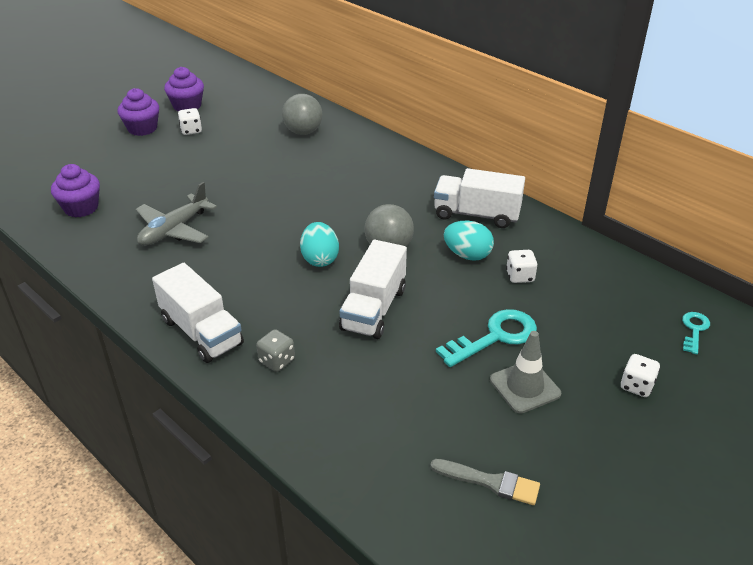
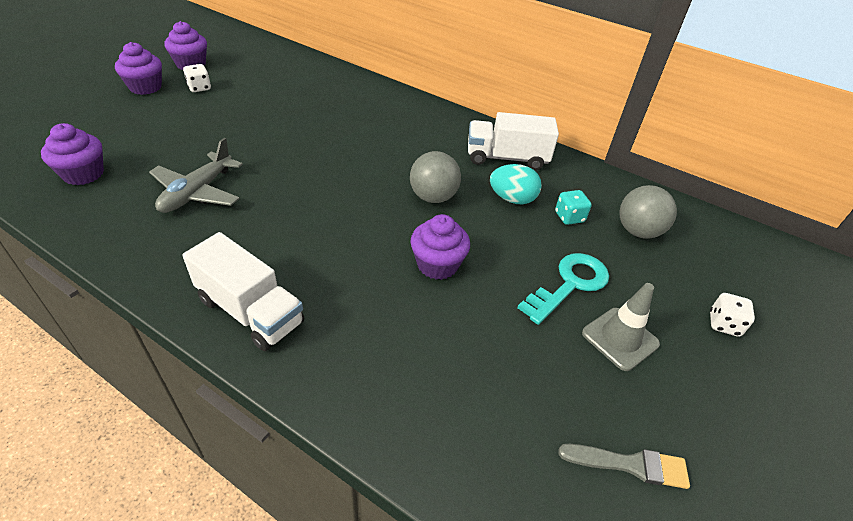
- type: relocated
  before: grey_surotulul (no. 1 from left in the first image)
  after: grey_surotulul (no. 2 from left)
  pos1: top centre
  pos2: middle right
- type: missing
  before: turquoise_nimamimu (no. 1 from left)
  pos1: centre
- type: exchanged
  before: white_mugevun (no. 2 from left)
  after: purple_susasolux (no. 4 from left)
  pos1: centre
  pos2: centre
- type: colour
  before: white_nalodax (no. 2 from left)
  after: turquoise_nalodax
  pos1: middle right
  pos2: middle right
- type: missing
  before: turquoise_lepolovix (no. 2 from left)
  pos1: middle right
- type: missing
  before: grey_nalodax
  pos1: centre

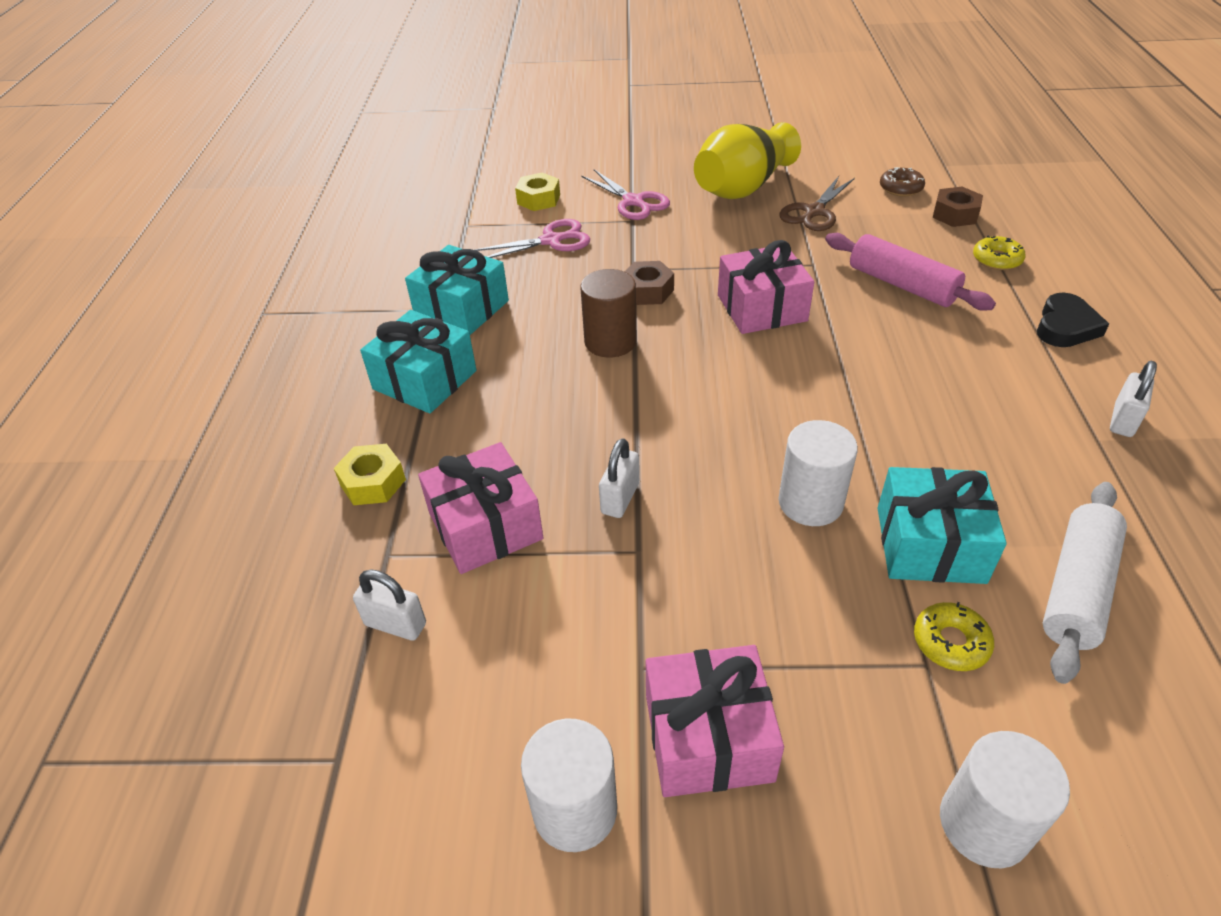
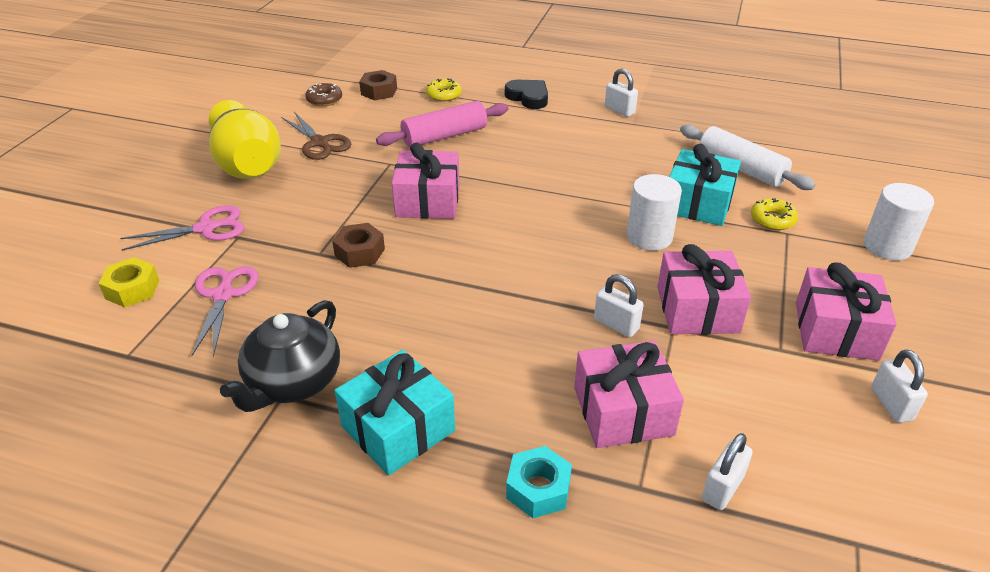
- type: exchanged
  before: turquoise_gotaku (no. 2 from left)
  after: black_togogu
  pos1: top centre
  pos2: middle left
- type: missing
  before: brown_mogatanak
  pos1: centre
- type: colour
  before: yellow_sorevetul (no. 1 from left)
  after: turquoise_sorevetul
  pos1: middle left
  pos2: bottom centre
- type: exchanged
  before: white_mogatanak (no. 1 from left)
  after: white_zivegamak (no. 4 from left)
  pos1: bottom centre
  pos2: bottom right
- type: appeared
  after: pink_gotaku (no. 3 from left)
  pos2: middle right

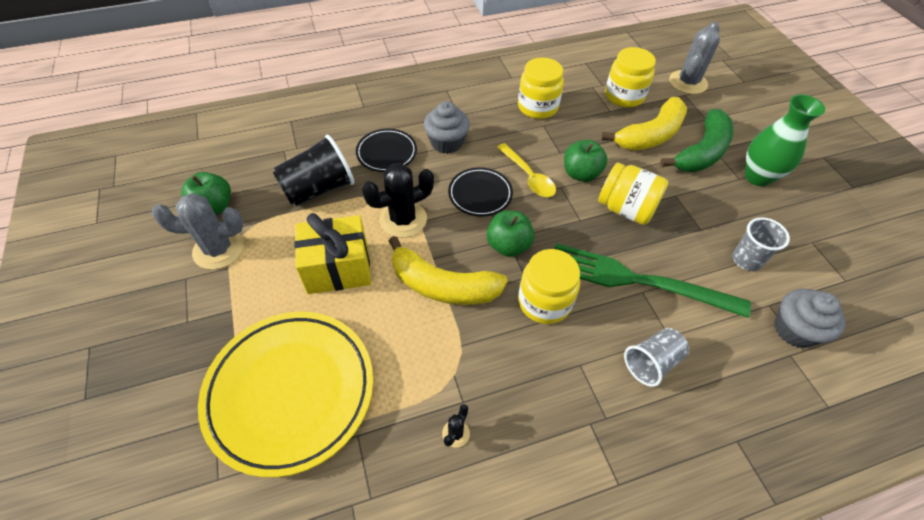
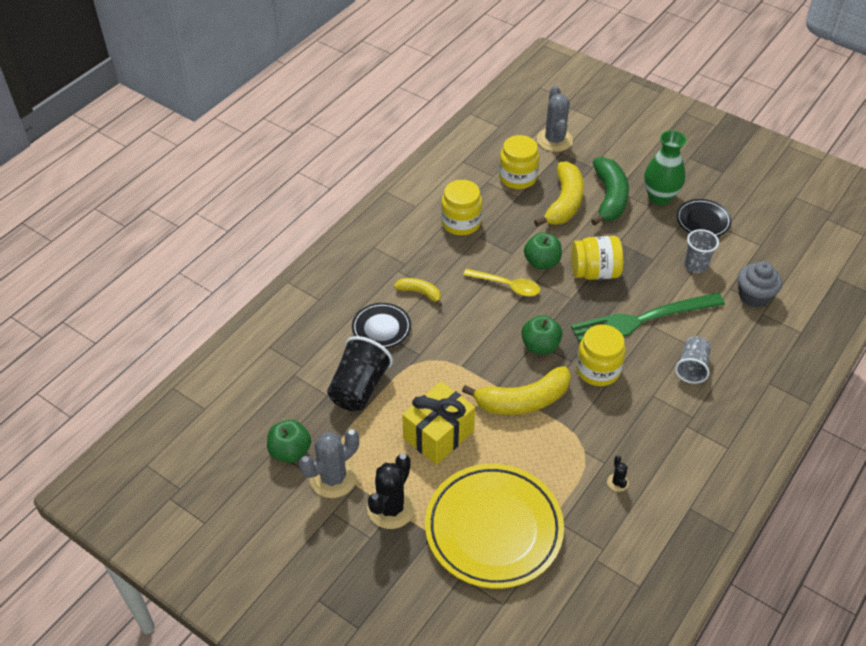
- type: exchanged
  before: grey_susasolux (no. 1 from left)
  after: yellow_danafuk (no. 1 from left)
  pos1: top centre
  pos2: centre
- type: relocated
  before: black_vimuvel (no. 1 from left)
  pos1: centre
  pos2: bottom centre
- type: relocated
  before: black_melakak (no. 2 from left)
  pos1: centre
  pos2: middle right

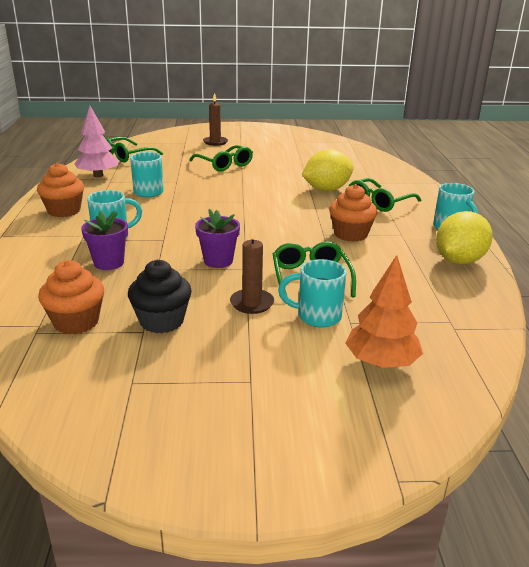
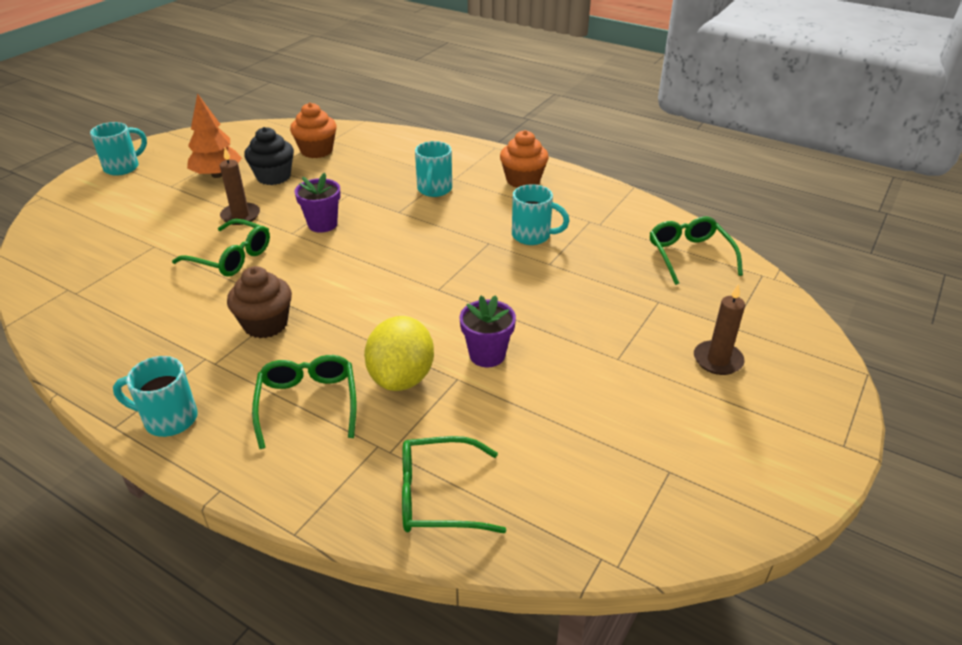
- type: missing
  before: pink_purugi
  pos1: top left
- type: relocated
  before: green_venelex (no. 2 from left in the first image)
  after: green_venelex (no. 3 from left)
  pos1: top centre
  pos2: bottom centre
- type: colour
  before: orange_susasolux (no. 3 from left)
  after: brown_susasolux
  pos1: middle right
  pos2: middle left
- type: relocated
  before: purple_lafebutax (no. 1 from left in the first image)
  after: purple_lafebutax (no. 2 from left)
  pos1: middle left
  pos2: centre
- type: missing
  before: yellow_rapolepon (no. 2 from left)
  pos1: middle right
- type: relocated
  before: orange_purugi
  pos1: middle right
  pos2: top left
- type: relocated
  before: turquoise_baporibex (no. 3 from left in the first image)
  after: turquoise_baporibex (no. 1 from left)
  pos1: centre
  pos2: top left

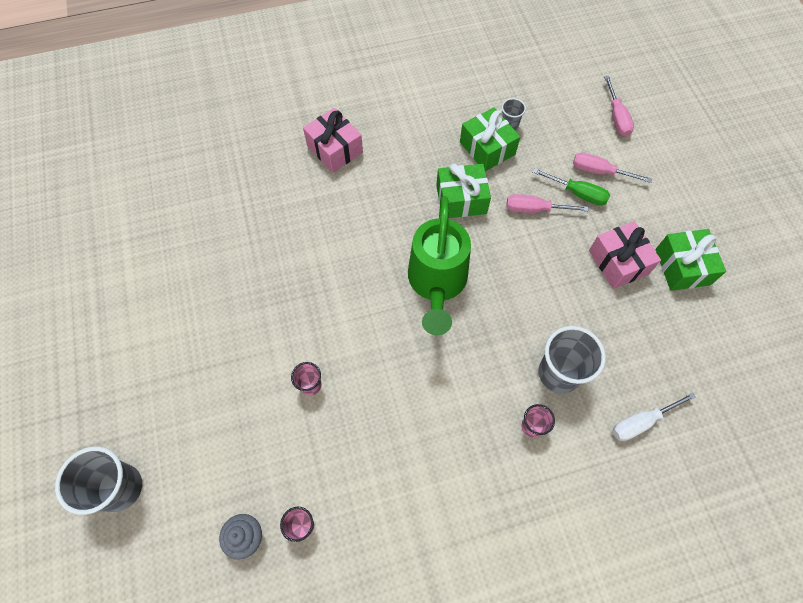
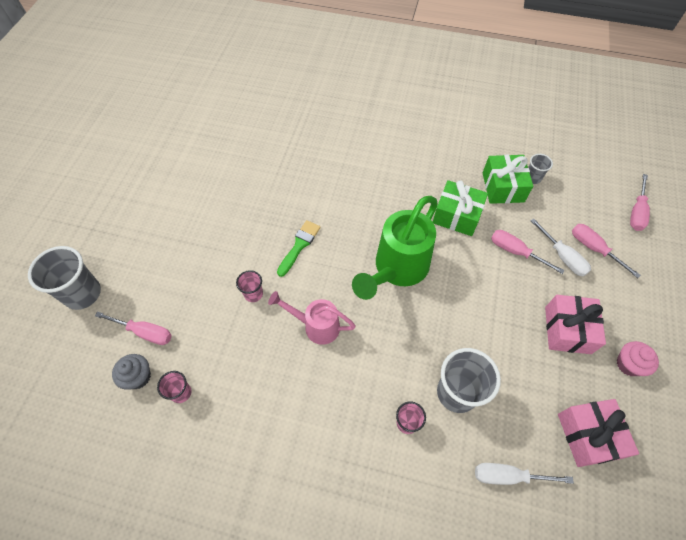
- type: relocated
  before: pink_gotaku (no. 1 from left in the first image)
  after: pink_gotaku (no. 2 from left)
  pos1: top centre
  pos2: bottom right
- type: colour
  before: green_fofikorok
  after: white_fofikorok (no. 2 from left)
  pos1: top right
  pos2: middle right
- type: exchanged
  before: green_gotaku (no. 3 from left)
  after: pink_susasolux
  pos1: middle right
  pos2: middle right
- type: appeared
  after: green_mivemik
  pos2: centre
- type: appeared
  after: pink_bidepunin
  pos2: centre
- type: appeared
  after: pink_fofikorok (no. 1 from left)
  pos2: middle left

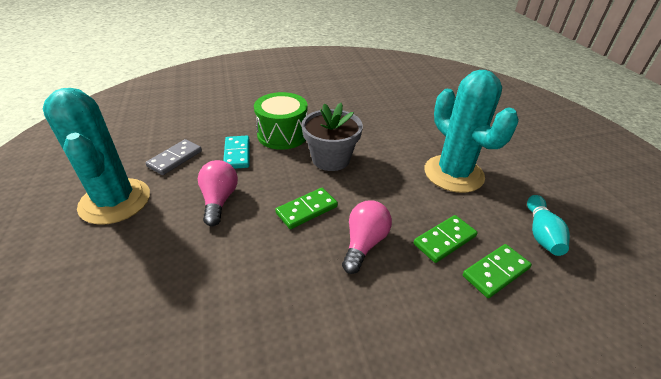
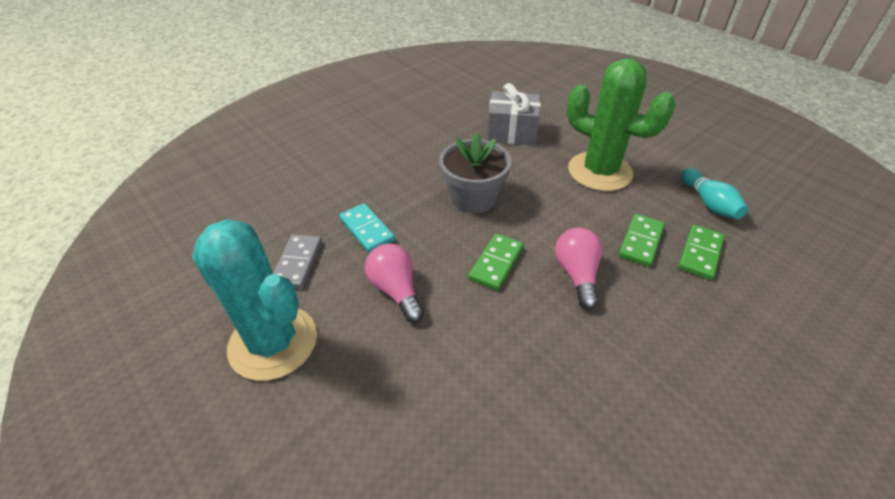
- type: colour
  before: turquoise_vimuvel (no. 2 from left)
  after: green_vimuvel
  pos1: middle right
  pos2: top right
- type: missing
  before: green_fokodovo
  pos1: top centre
- type: appeared
  after: grey_gotaku
  pos2: top centre

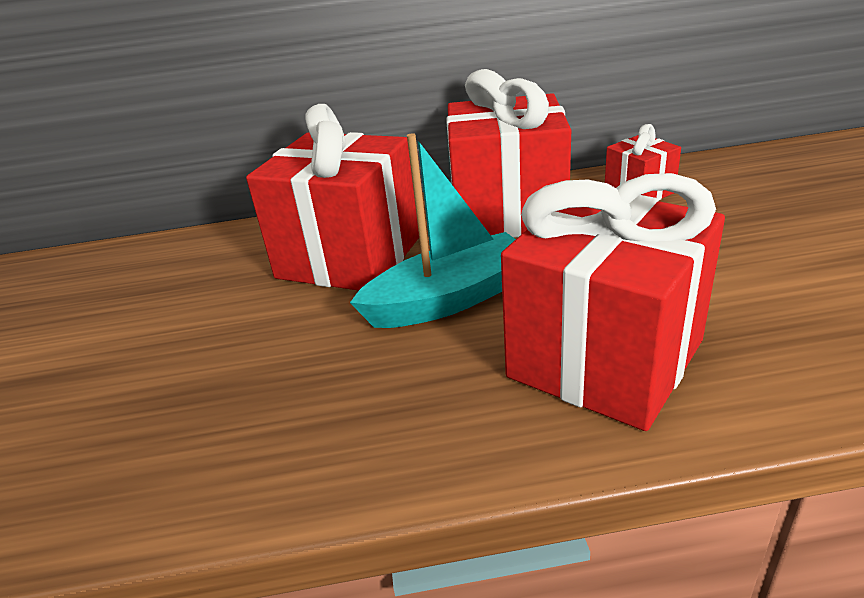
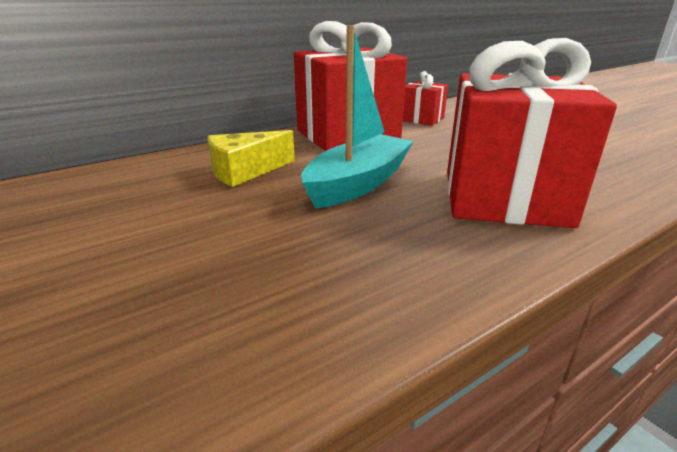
- type: exchanged
  before: red_gotaku (no. 1 from left)
  after: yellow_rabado
  pos1: top centre
  pos2: centre

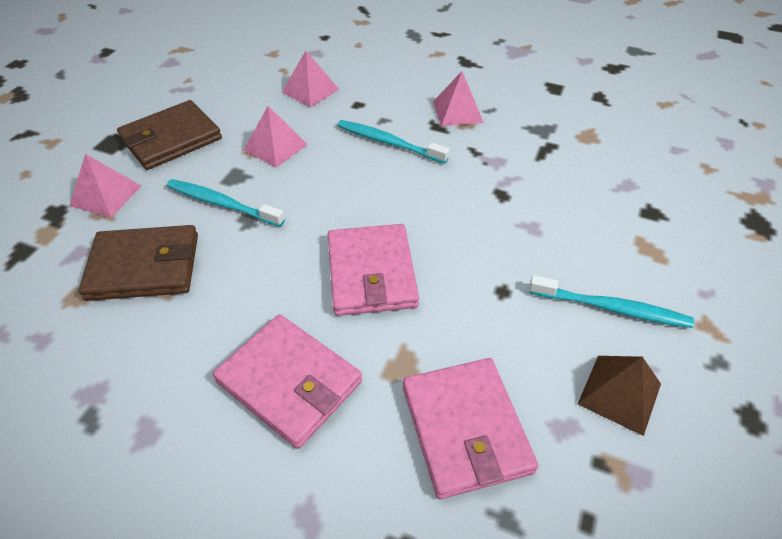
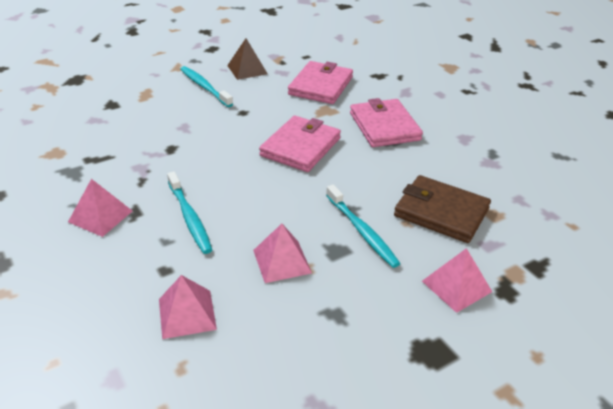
- type: missing
  before: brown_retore (no. 2 from left)
  pos1: top left

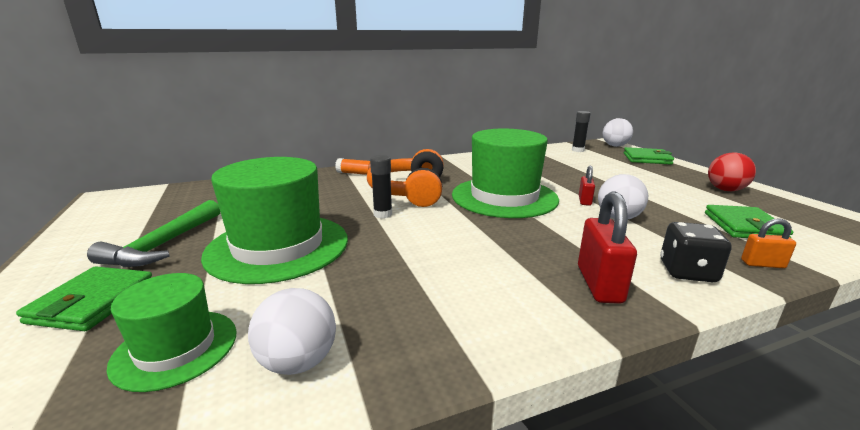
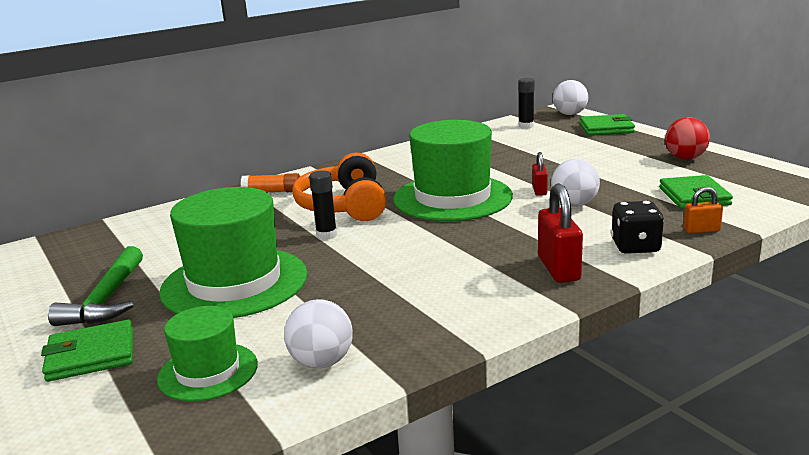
- type: spun
  before: green_retore (no. 1 from left)
  pos1: bottom left
  pos2: bottom left
  turn: 75

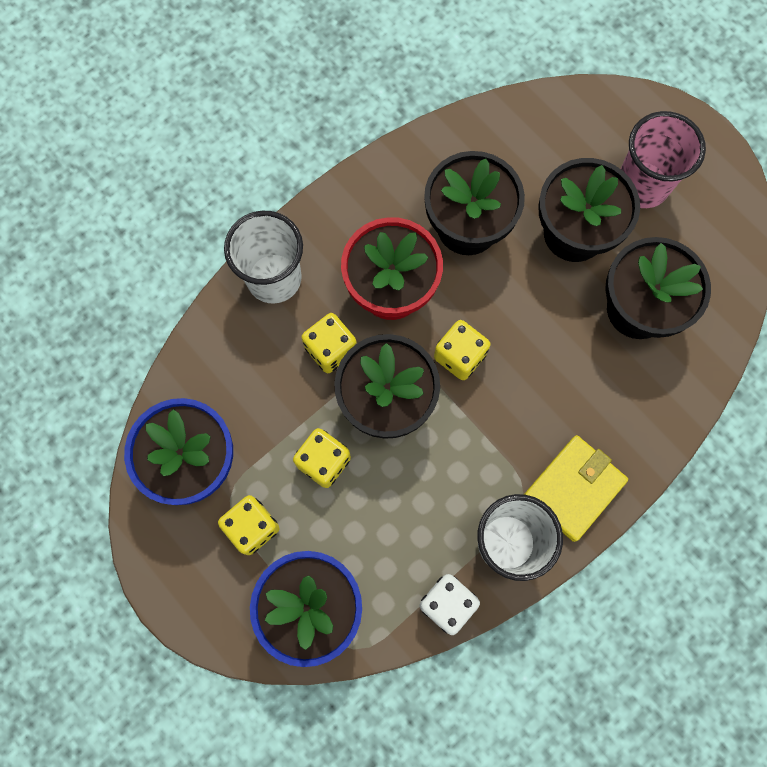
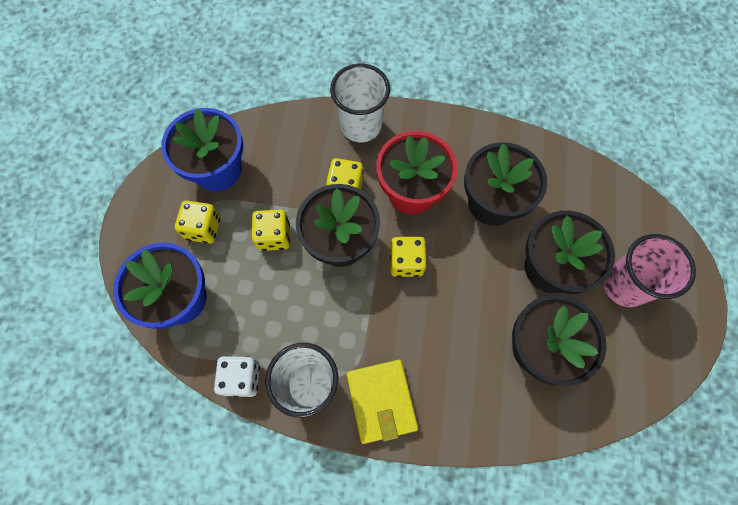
- type: spun
  before: yellow_retore
  pos1: middle right
  pos2: bottom centre
  turn: 75

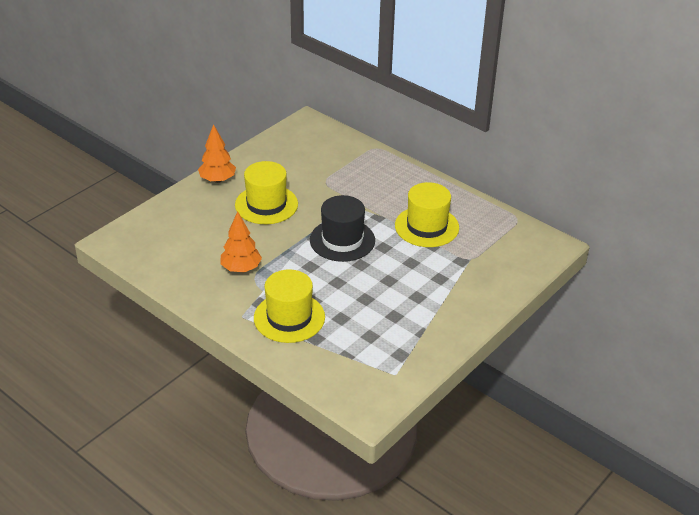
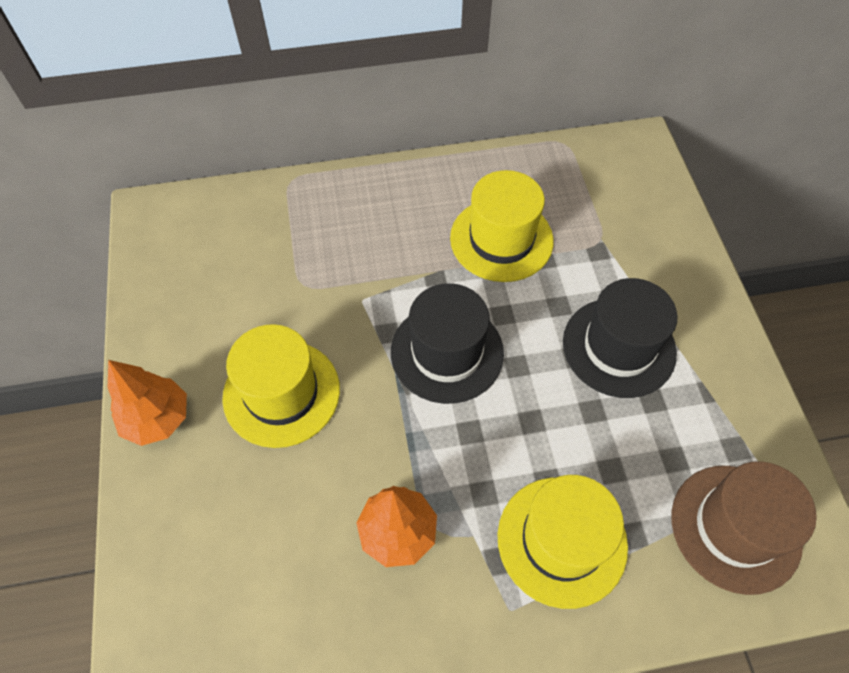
- type: appeared
  after: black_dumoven (no. 2 from left)
  pos2: middle right
- type: appeared
  after: brown_dumoven
  pos2: bottom right

